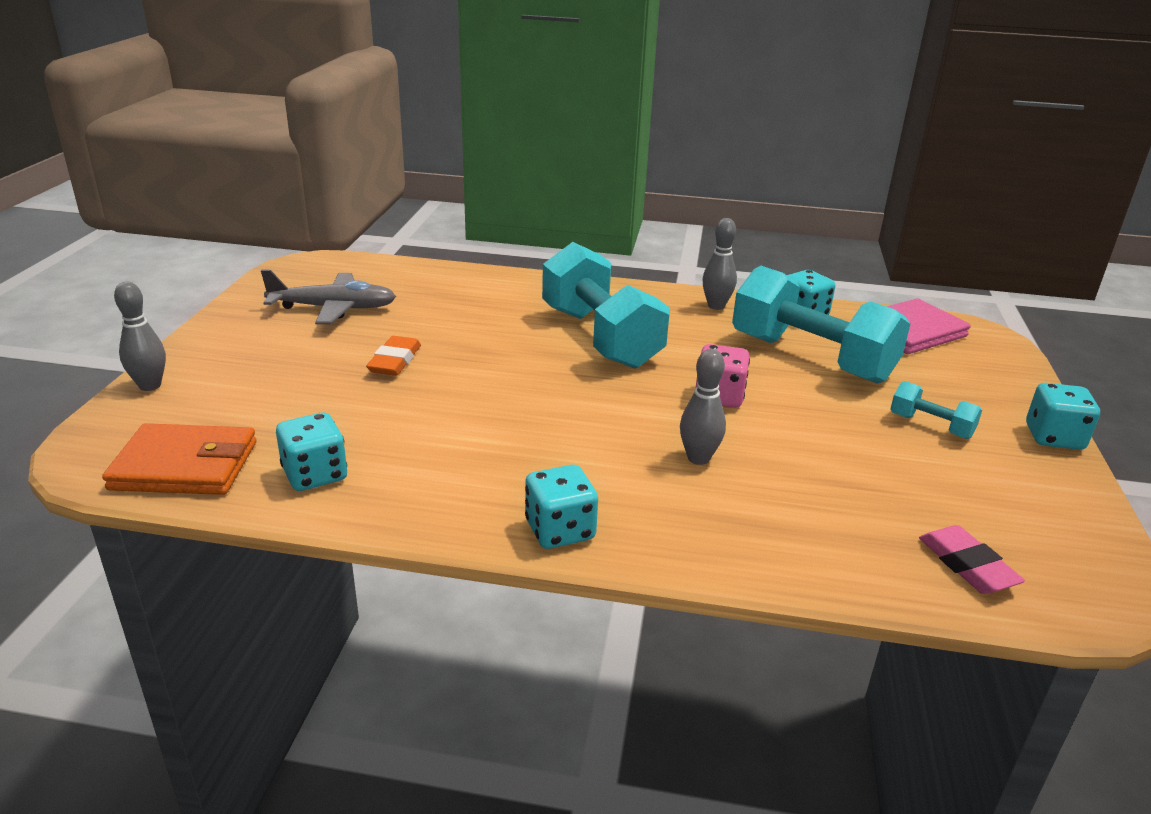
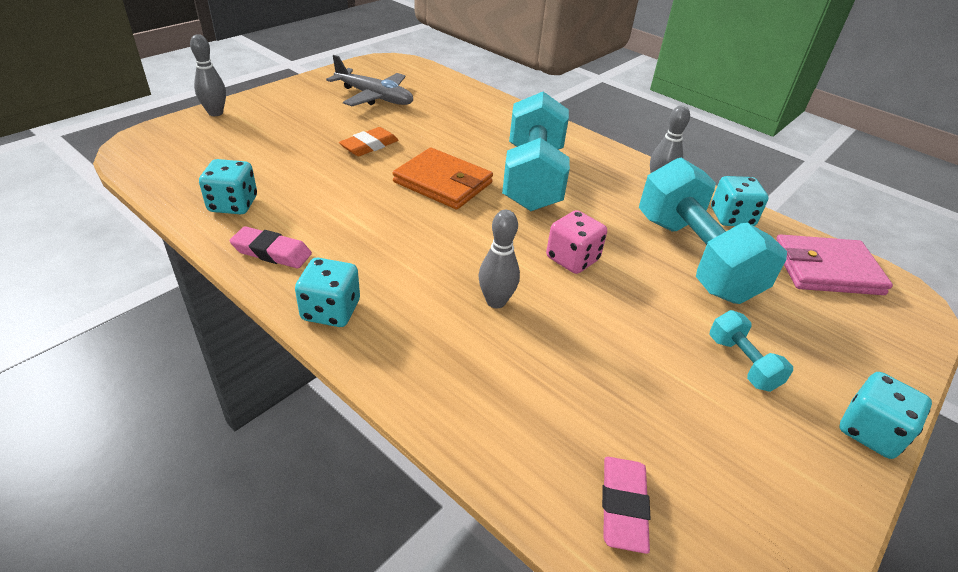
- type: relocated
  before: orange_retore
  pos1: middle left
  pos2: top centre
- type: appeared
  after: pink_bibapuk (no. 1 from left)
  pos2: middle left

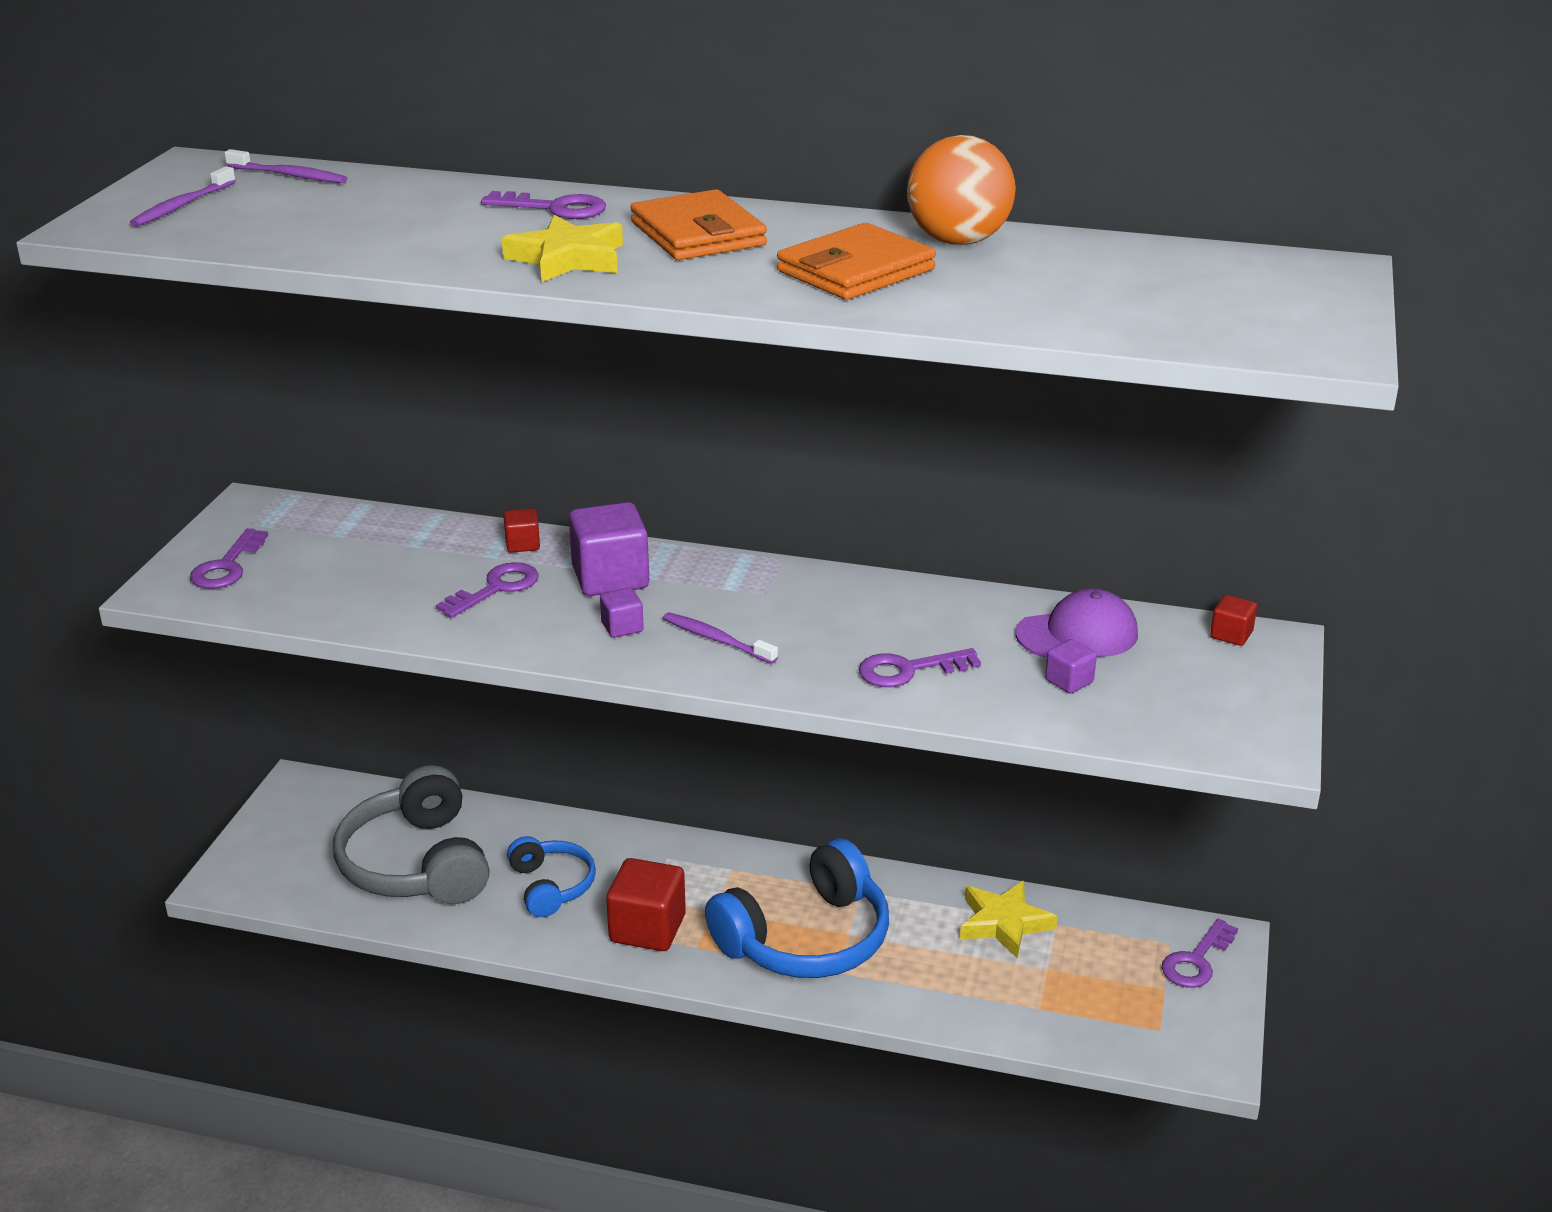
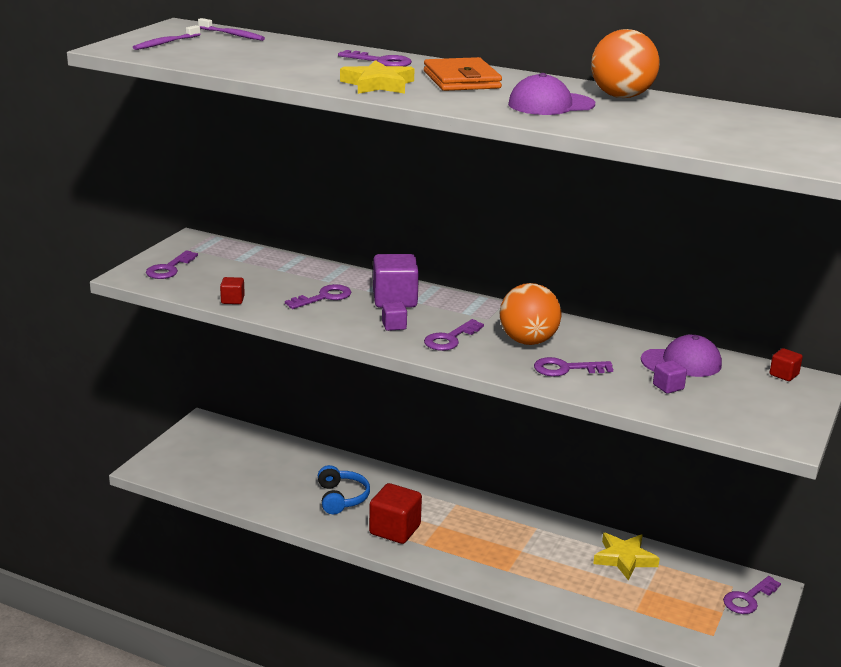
- type: exchanged
  before: orange_retore (no. 2 from left)
  after: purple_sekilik (no. 1 from left)
  pos1: top centre
  pos2: top centre
- type: relocated
  before: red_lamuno (no. 1 from left)
  pos1: centre
  pos2: middle left
- type: exchanged
  before: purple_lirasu (no. 3 from left)
  after: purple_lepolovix (no. 4 from left)
  pos1: centre
  pos2: centre
- type: missing
  before: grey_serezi
  pos1: bottom left
- type: missing
  before: blue_serezi (no. 2 from left)
  pos1: bottom centre
- type: appeared
  after: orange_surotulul (no. 1 from left)
  pos2: centre

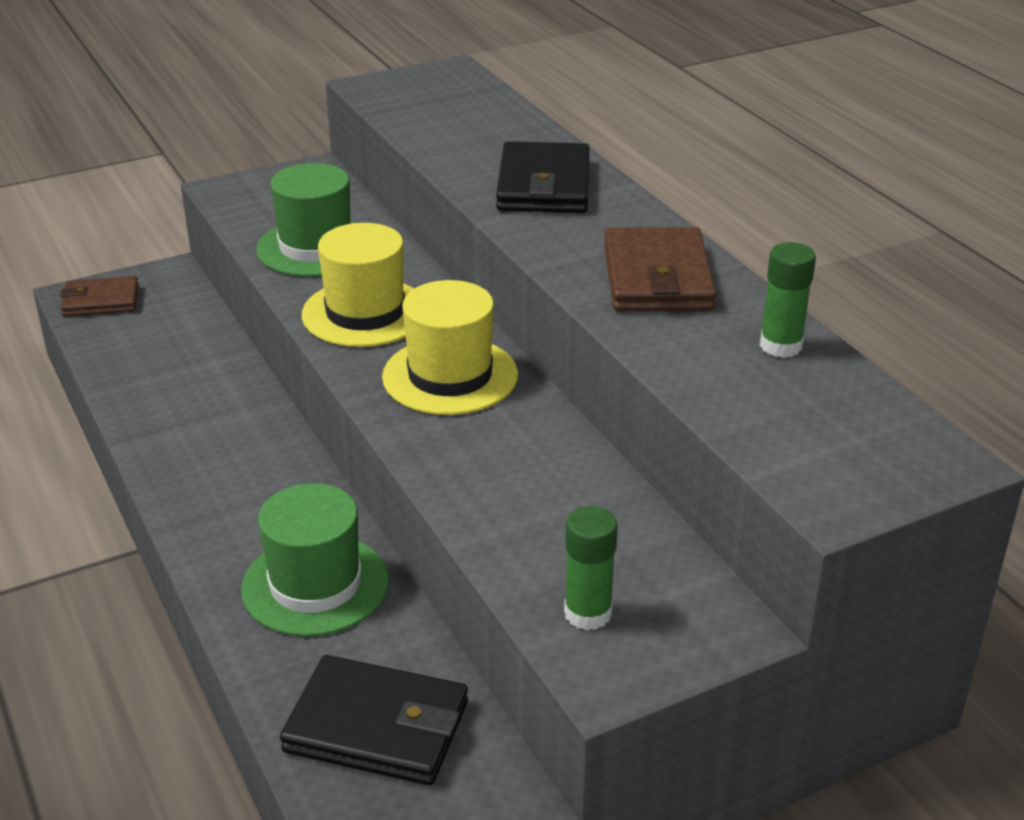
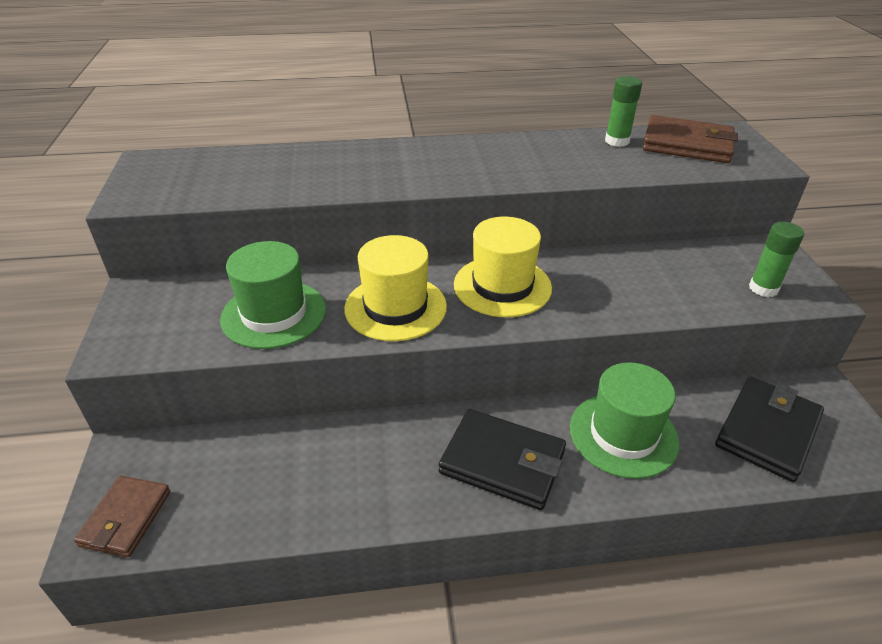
- type: relocated
  before: black_retore (no. 2 from left in the first image)
  after: black_retore (no. 1 from left)
  pos1: top centre
  pos2: bottom centre
- type: relocated
  before: brown_retore (no. 2 from left)
  pos1: top centre
  pos2: top right

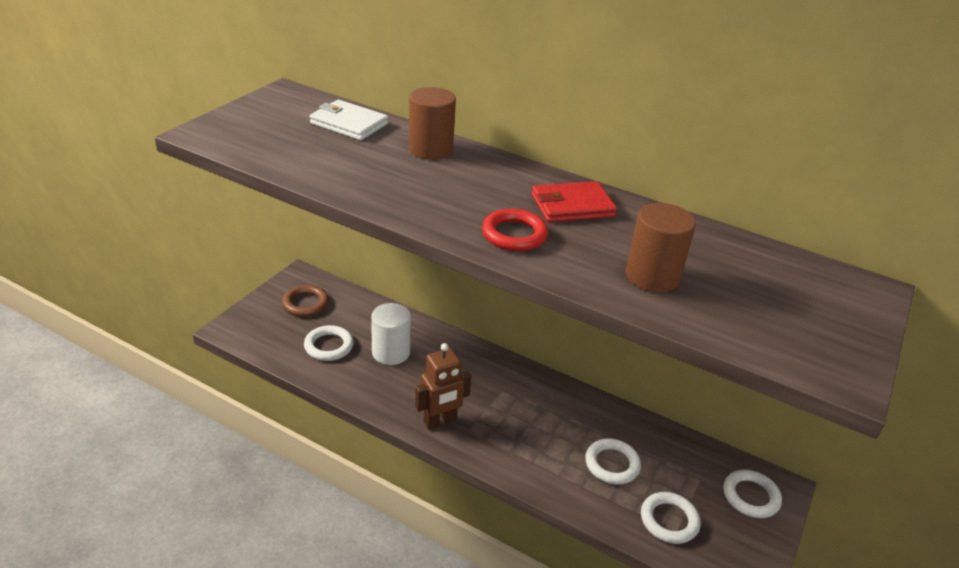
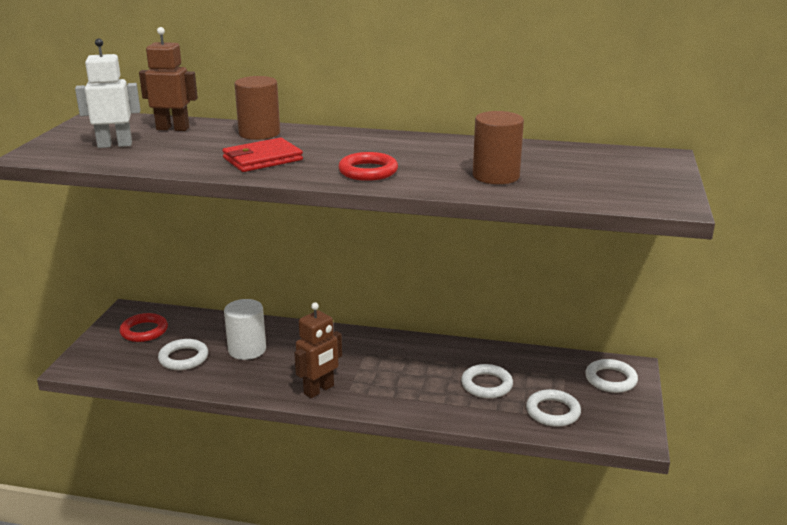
- type: exchanged
  before: white_retore
  after: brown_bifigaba (no. 1 from left)
  pos1: top centre
  pos2: top left
- type: relocated
  before: red_retore
  pos1: centre
  pos2: top left
- type: colour
  before: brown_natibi
  after: red_natibi (no. 1 from left)
  pos1: middle left
  pos2: middle left
- type: appeared
  after: white_bifigaba
  pos2: top left

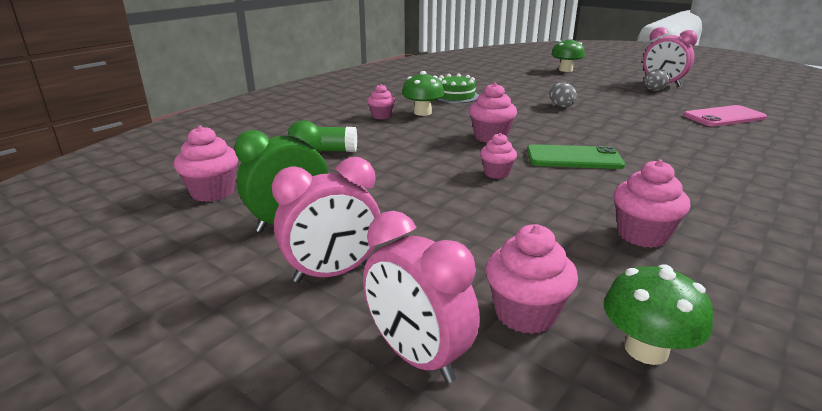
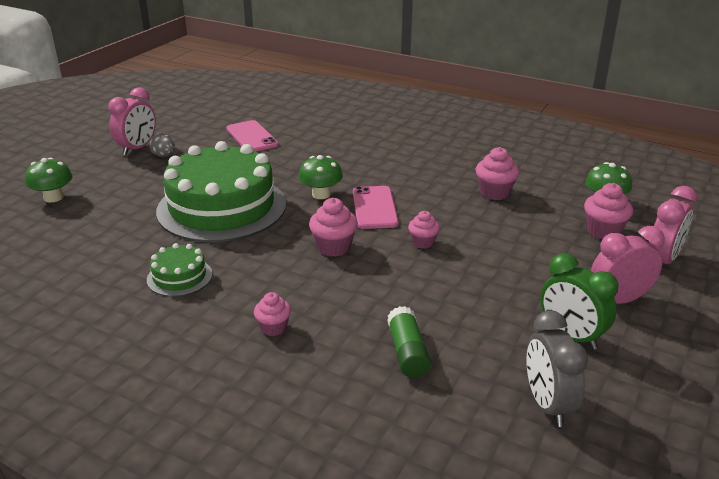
- type: relocated
  before: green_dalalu (no. 1 from left in the first image)
  after: green_dalalu (no. 2 from left)
  pos1: top centre
  pos2: centre
- type: exchanged
  before: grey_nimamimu (no. 1 from left)
  after: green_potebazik (no. 2 from left)
  pos1: top right
  pos2: middle left
- type: exchanged
  before: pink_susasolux (no. 1 from left)
  after: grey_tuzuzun
  pos1: middle left
  pos2: bottom right
- type: colour
  before: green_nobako
  after: pink_nobako (no. 2 from left)
  pos1: middle right
  pos2: centre
- type: spun
  before: pink_tuzuzun (no. 1 from left in the first image)
  pos1: centre
  pos2: middle right
  turn: -75

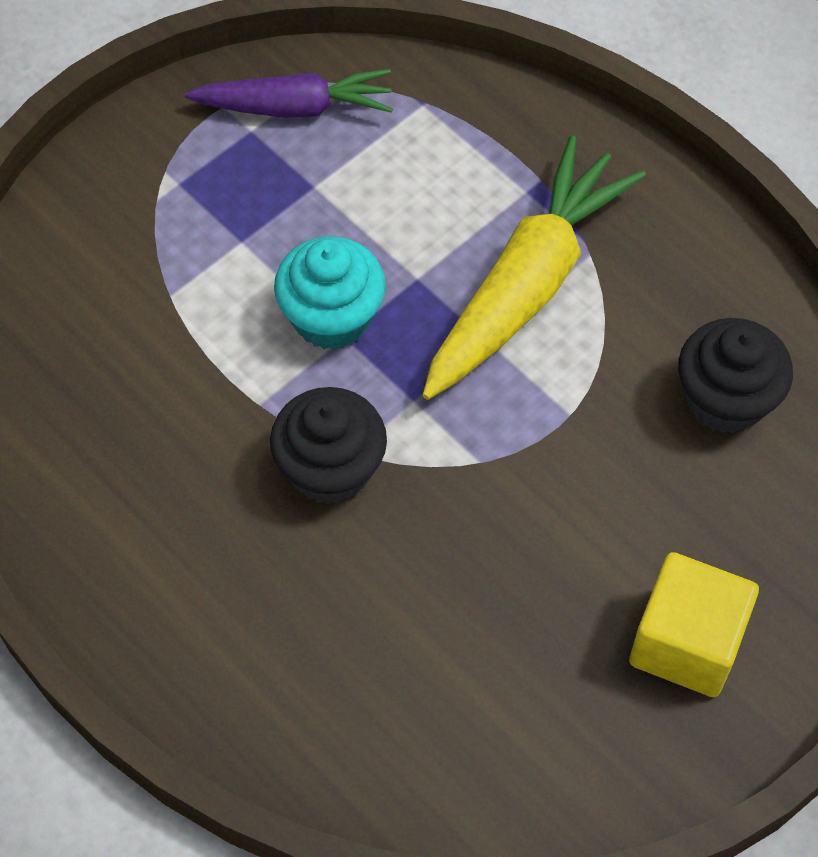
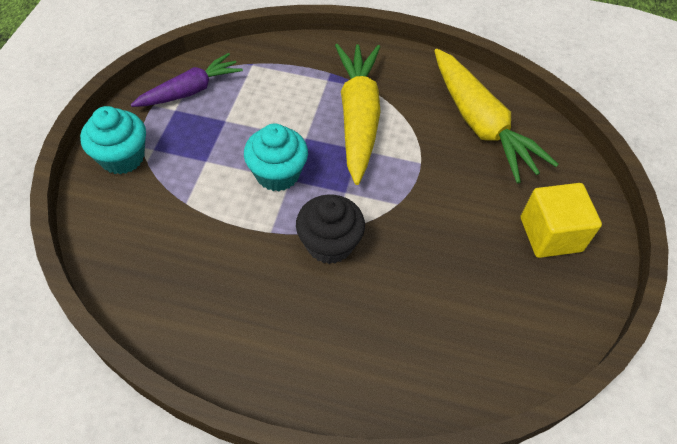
- type: exchanged
  before: black_susasolux (no. 2 from left)
  after: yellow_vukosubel (no. 2 from left)
  pos1: middle right
  pos2: top right
- type: appeared
  after: turquoise_susasolux (no. 1 from left)
  pos2: top left

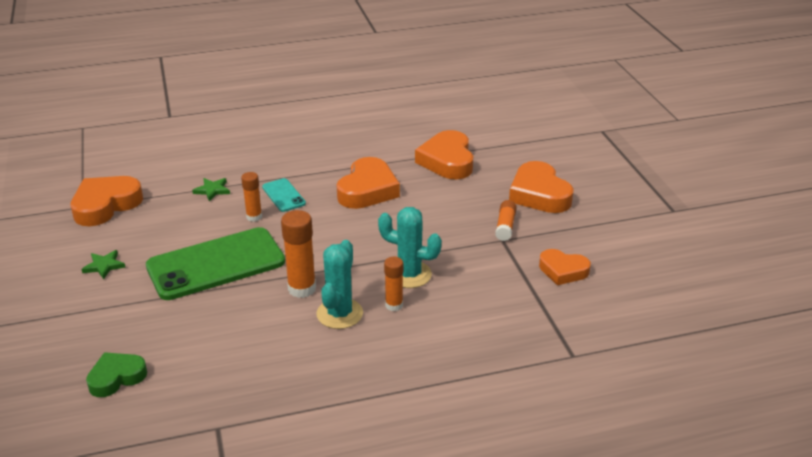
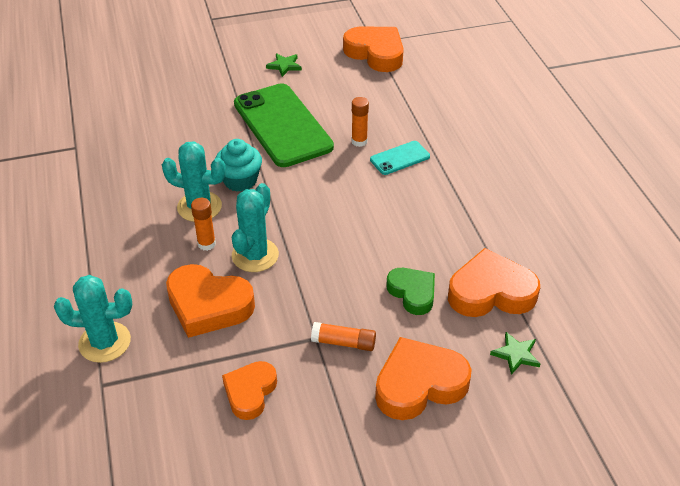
- type: relocated
  before: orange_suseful (no. 2 from left in the first image)
  after: orange_suseful (no. 1 from left)
  pos1: centre
  pos2: middle left
- type: relocated
  before: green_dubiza (no. 2 from left)
  pos1: middle left
  pos2: bottom right
- type: exchanged
  before: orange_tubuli (no. 2 from left)
  after: turquoise_susasolux
  pos1: centre
  pos2: centre
- type: relocated
  before: green_suseful
  pos1: bottom left
  pos2: centre
- type: appeared
  after: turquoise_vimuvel (no. 1 from left)
  pos2: middle left

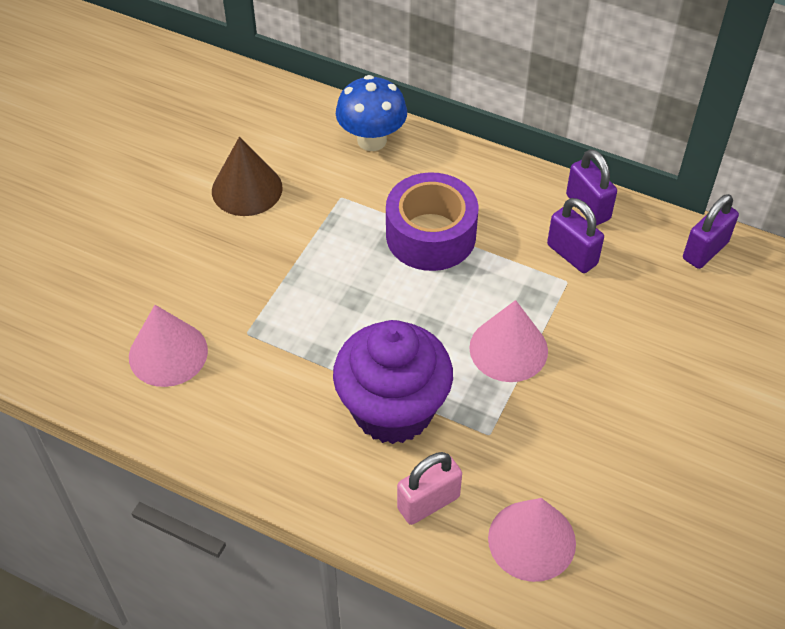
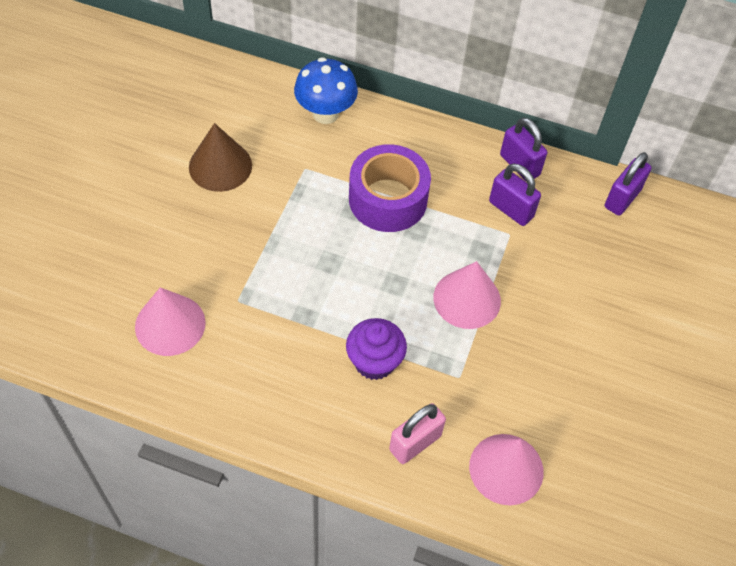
- type: size
  before: purple_susasolux
  pos1: centre
  pos2: centre
  scale: 0.59

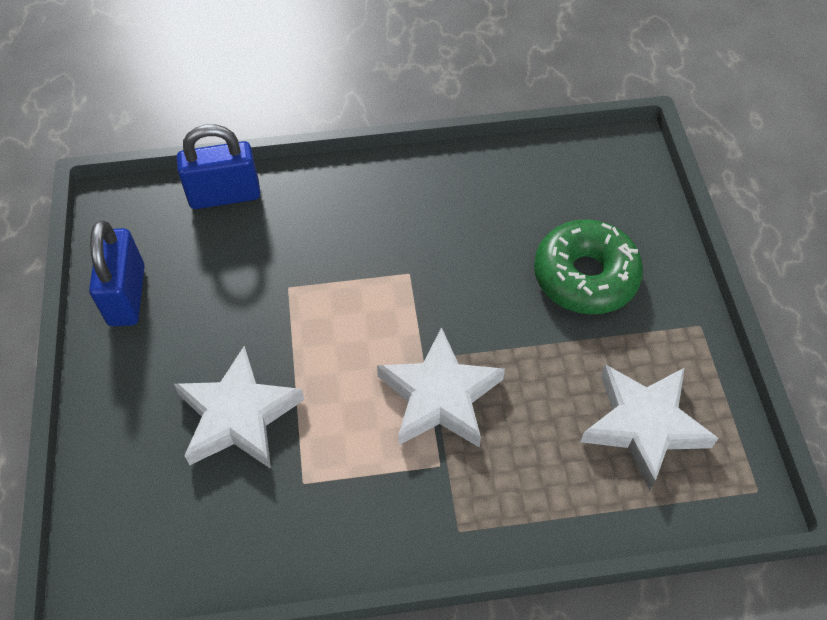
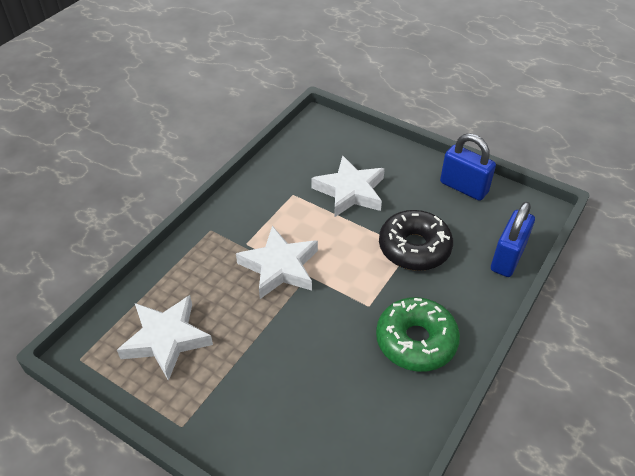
- type: relocated
  before: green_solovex
  pos1: middle right
  pos2: bottom centre
- type: appeared
  after: black_solovex
  pos2: centre

